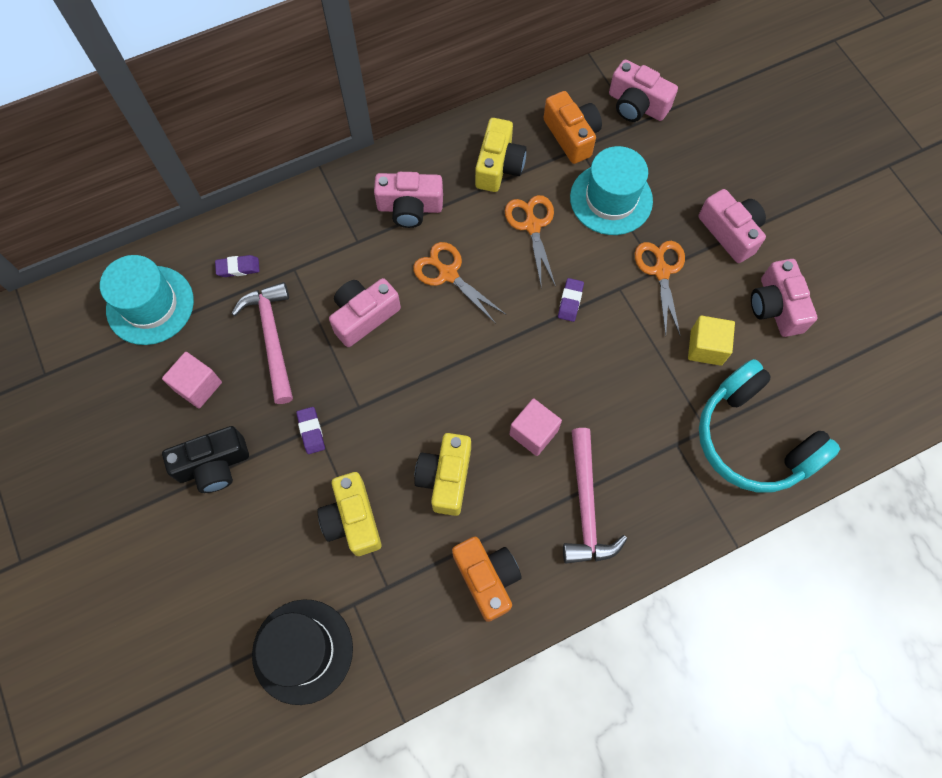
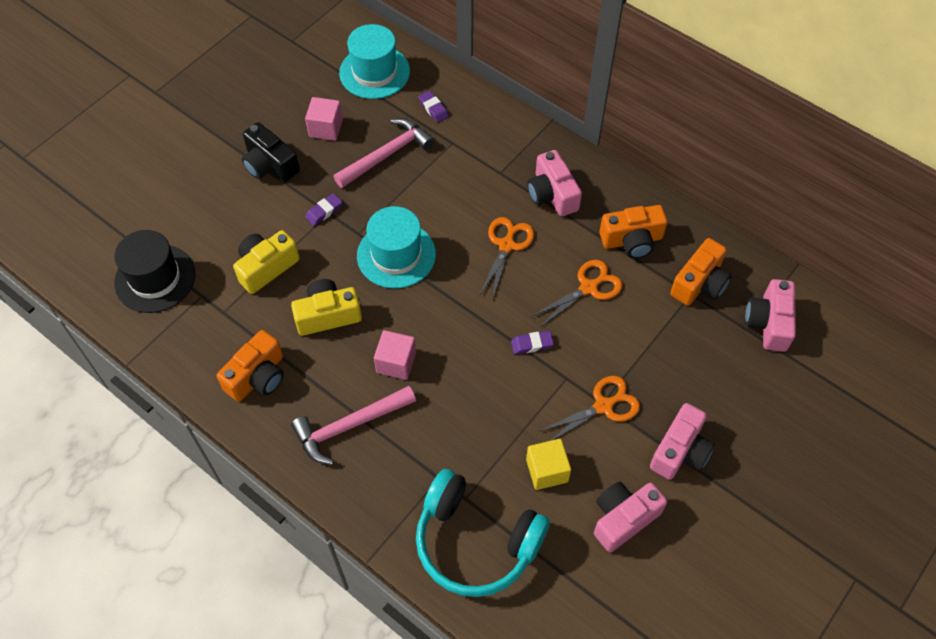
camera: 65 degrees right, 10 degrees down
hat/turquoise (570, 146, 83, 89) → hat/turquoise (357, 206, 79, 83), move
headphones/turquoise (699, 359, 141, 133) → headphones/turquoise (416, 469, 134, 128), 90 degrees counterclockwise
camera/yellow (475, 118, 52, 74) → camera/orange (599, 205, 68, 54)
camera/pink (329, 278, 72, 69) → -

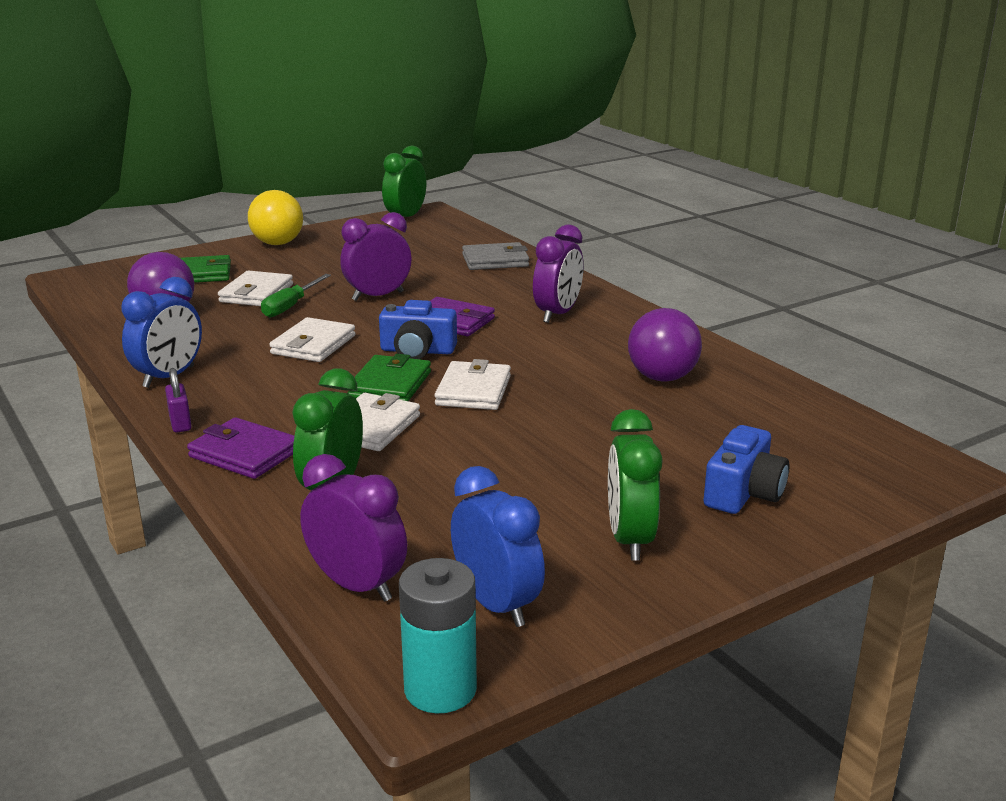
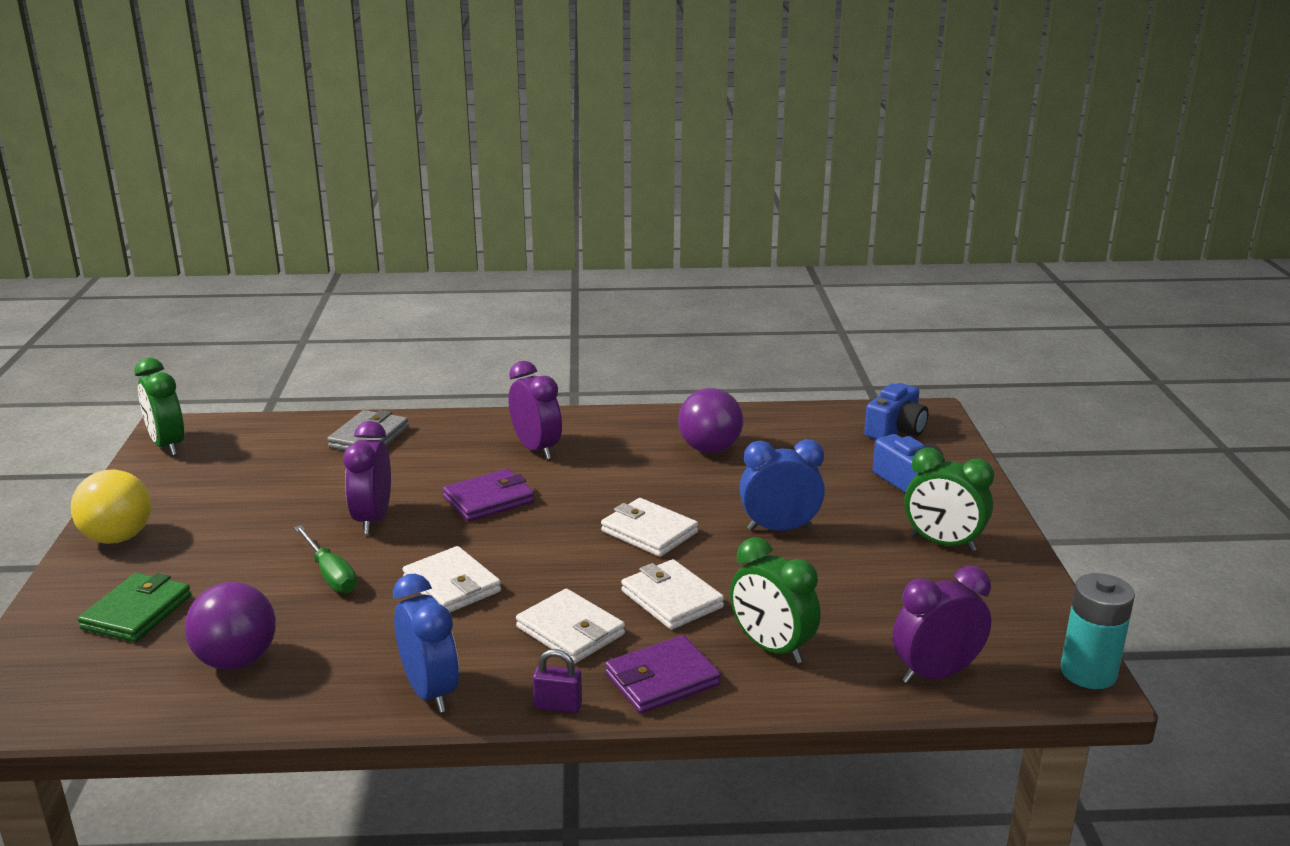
camera: 60 degrees left, 0 degrees up
wallet/white (218, 270, 75, 36) → wallet/white (516, 589, 109, 75), move
clock/blue (451, 466, 94, 161) → clock/blue (740, 439, 85, 92), move
camera/blue (379, 300, 78, 59) → camera/blue (864, 383, 65, 57), move
wallet/green (347, 354, 84, 47) → -

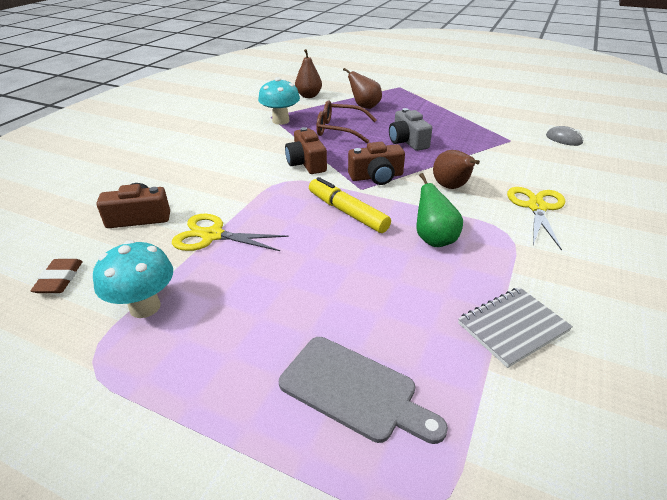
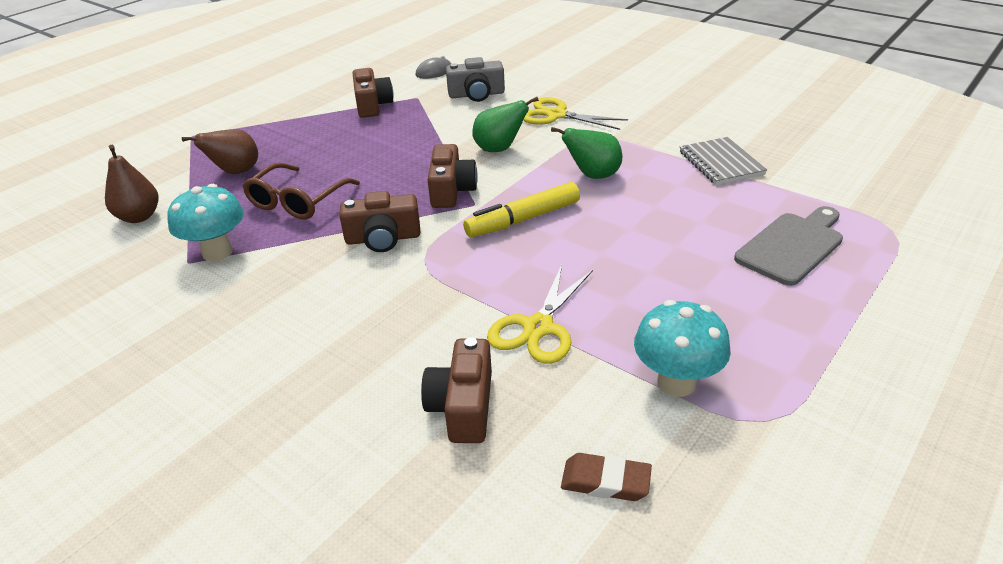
camera: 75 degrees left, 0 degrees up
- → camera/brown (353, 68, 41, 50)
camera/grey (389, 108, 43, 43) → camera/grey (446, 57, 59, 45), move
pear/brown (433, 150, 47, 39) → pear/green (472, 97, 67, 55)

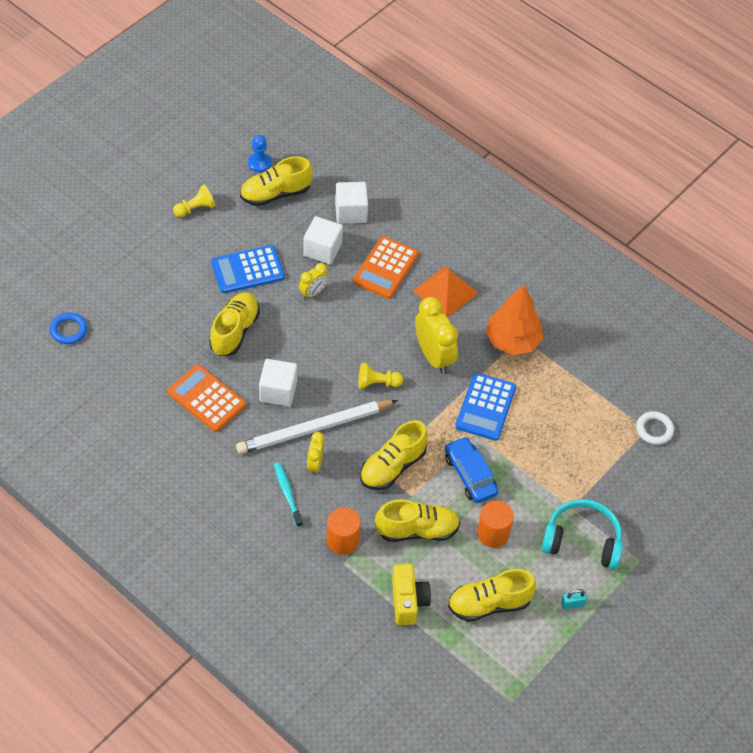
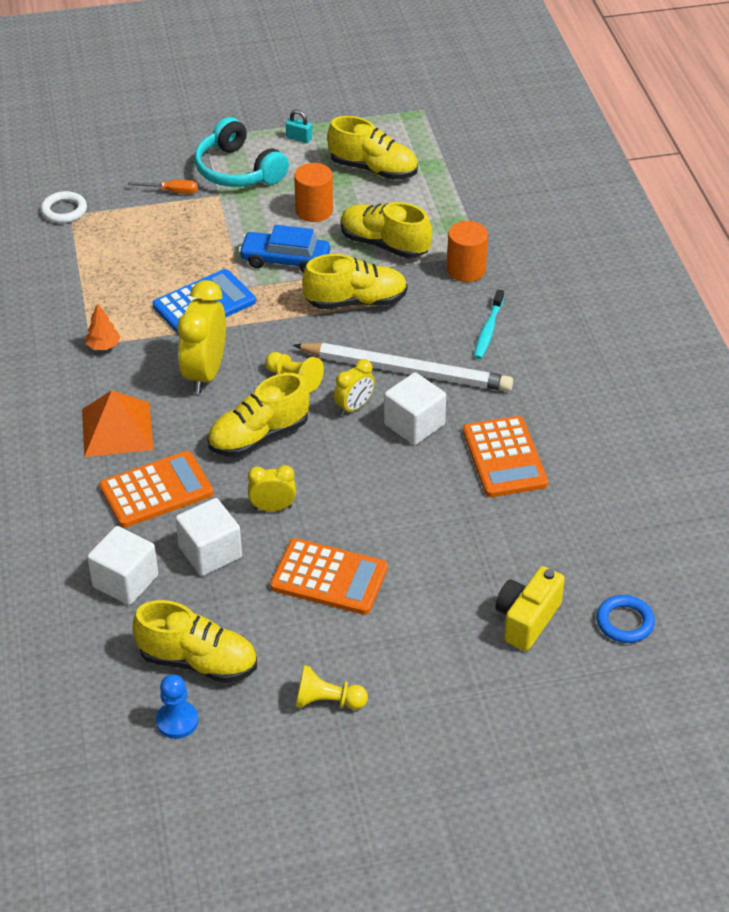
camera: 140 degrees left, 10 degrees down
tree/orange (485, 285, 58, 70) → tree/orange (86, 303, 34, 47), x0.45
- → screwdriver/orange (128, 180, 70, 14)
shoe/yellow (209, 292, 51, 64) → shoe/yellow (207, 373, 103, 84), move
car/blue (445, 436, 54, 67) → car/blue (239, 225, 91, 48), 90 degrees clockwise
calculator/blue (211, 245, 74, 49) → calculator/orange (270, 538, 118, 77)
clock/yellow (307, 432, 17, 43) → clock/yellow (334, 359, 41, 56), move
camera/yellow (392, 564, 39, 61) → camera/yellow (496, 566, 69, 85), move

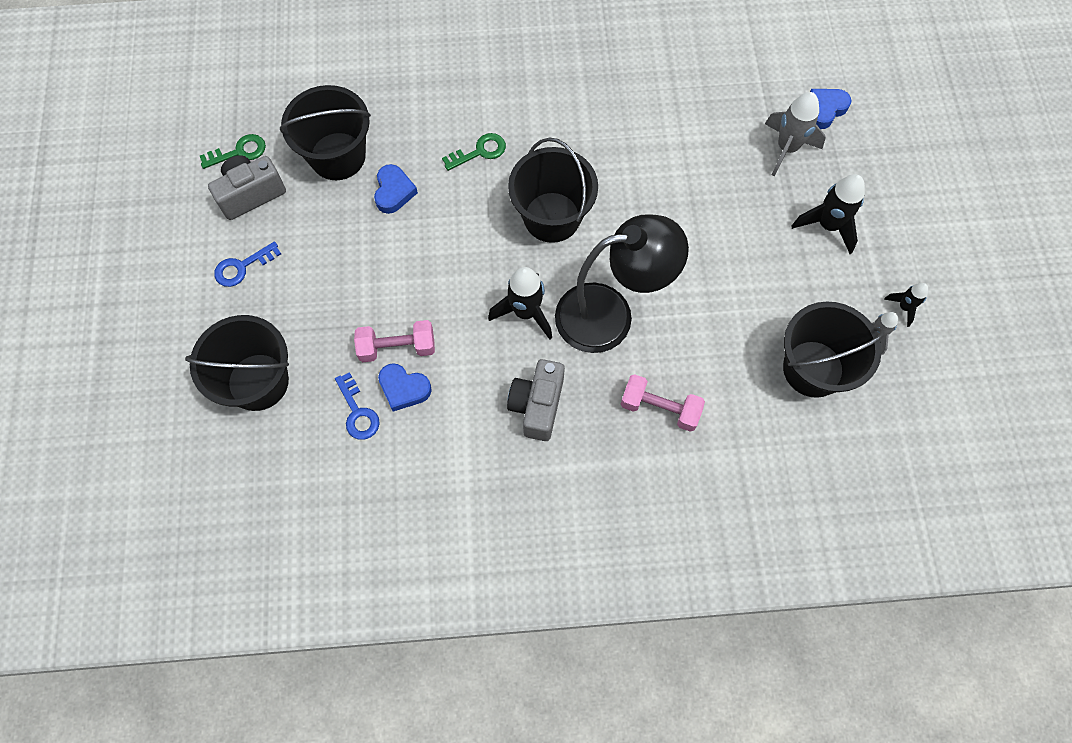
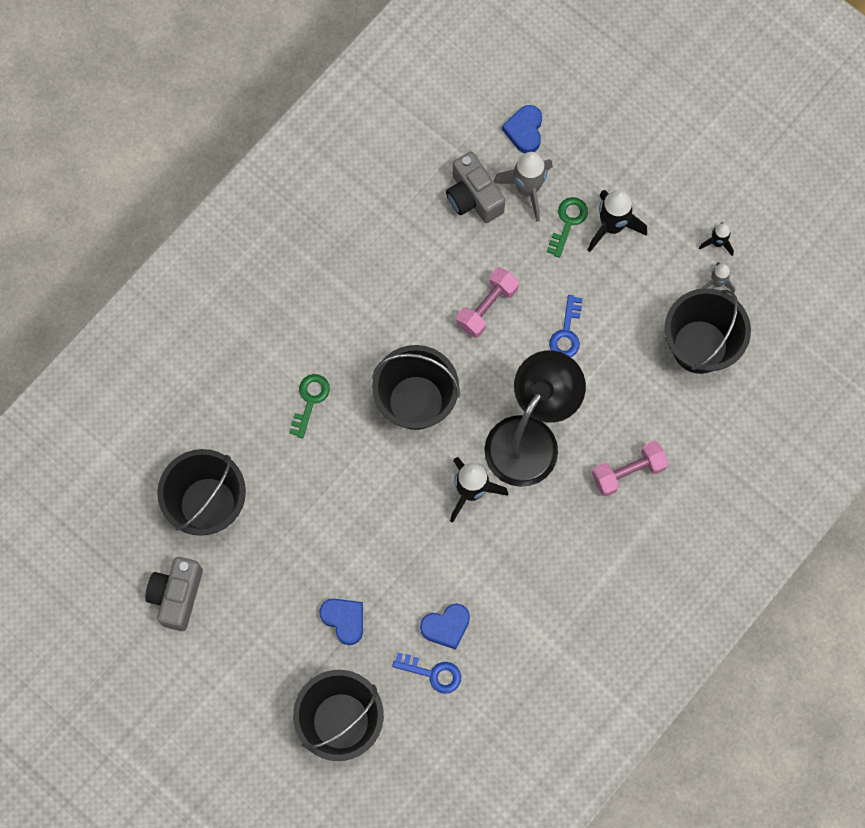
camera: 45 degrees left, 5 degrees up
heart/blue (374, 164, 44, 50) → heart/blue (319, 599, 44, 46), move
camera/grey (507, 359, 58, 82) → camera/grey (446, 152, 59, 71), move
dumbbell/pink (354, 320, 81, 42) → dumbbell/pink (456, 267, 63, 71), move
key/green (200, 134, 66, 35) → key/green (547, 197, 41, 61), move
key/blue (214, 241, 67, 46) → key/blue (549, 295, 34, 62), move

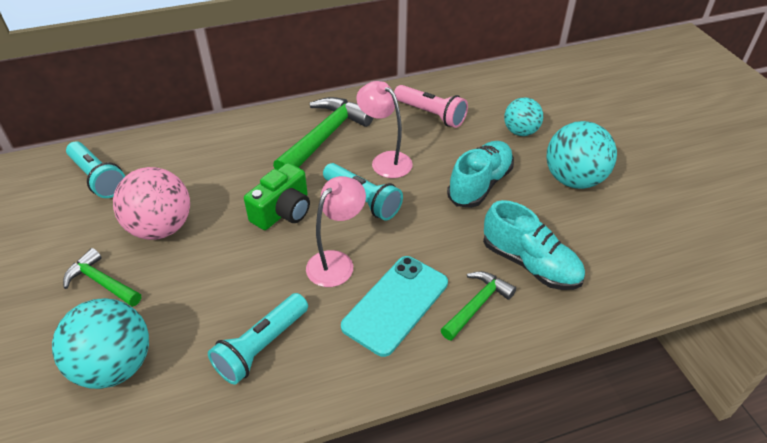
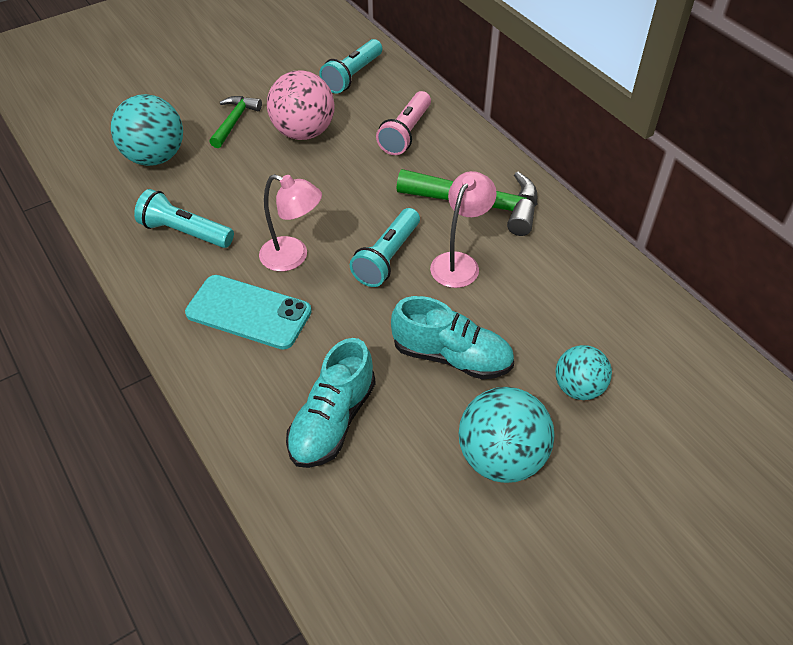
camera: 75 degrees right, 5 degrees up
flashlight/pink (394, 85, 74, 43) → flashlight/pink (376, 91, 55, 64), move
camera/green (244, 163, 66, 67) → -
hammer/green (441, 271, 75, 70) → -

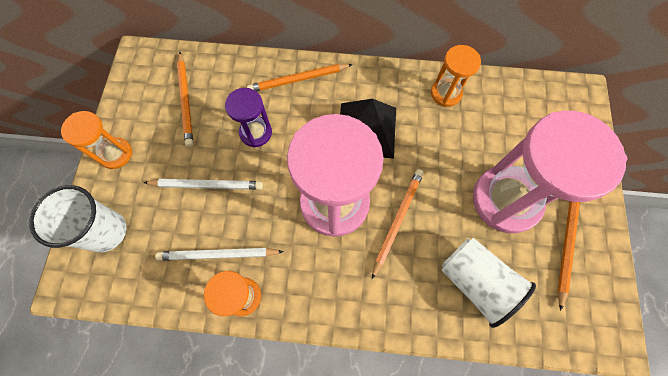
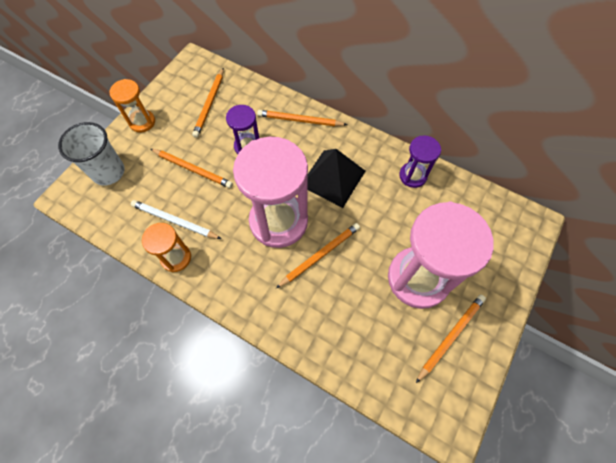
camera: 25 degrees right, 5 degrees down
pencil/white (143, 179, 120, 11) → pencil/orange (151, 149, 82, 39)
hourglass/orange (431, 45, 50, 62) → hourglass/purple (399, 136, 42, 52)
cup/white (441, 238, 95, 90) → -

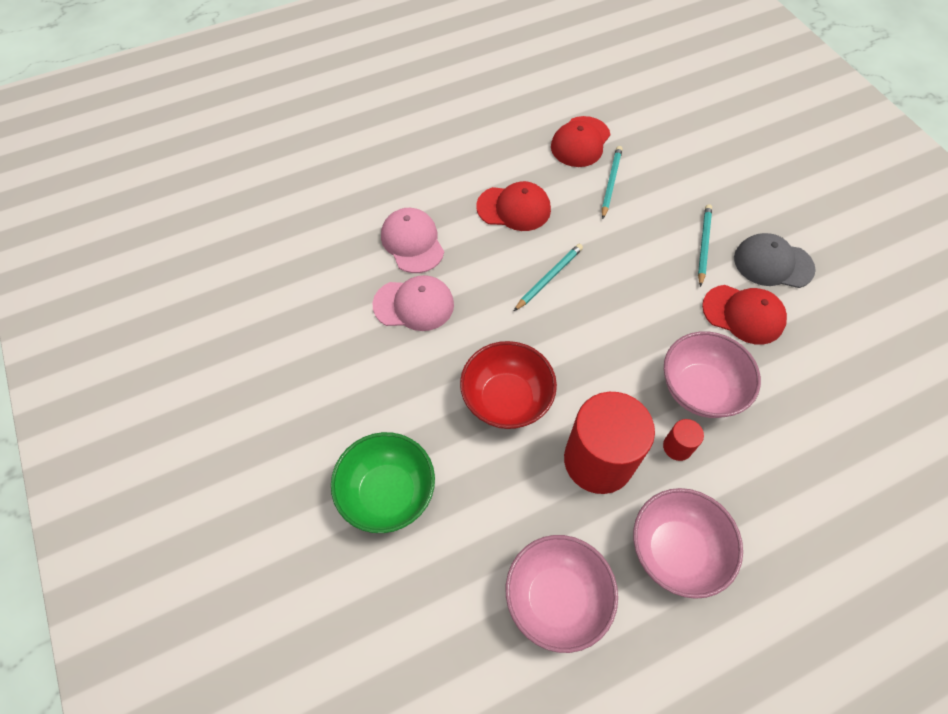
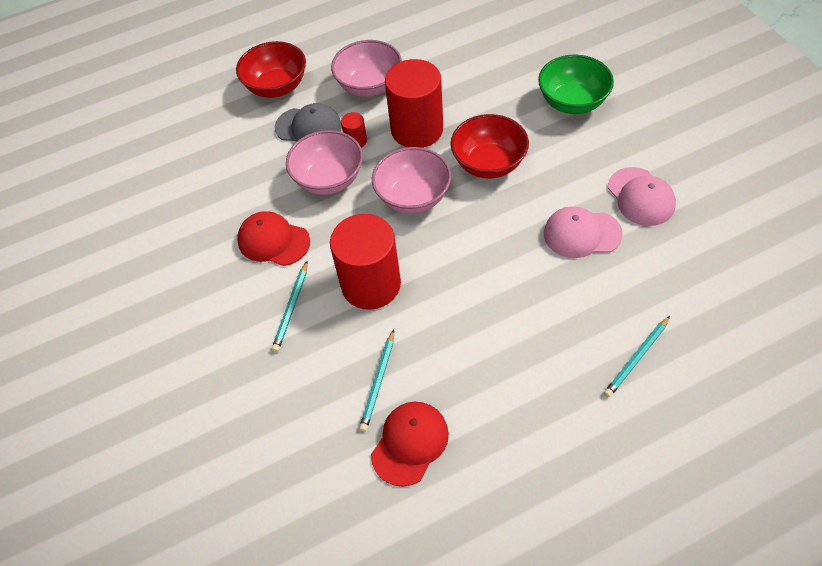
camera: 175 degrees left, 5 degrees down
- → bowl/red (236, 41, 70, 57)
cap/grey (734, 233, 81, 55) → cap/grey (275, 103, 67, 39), move
- → cylinder/red (330, 214, 71, 96)
bowl/pink (506, 535, 112, 118) → bowl/pink (372, 147, 79, 67), move
pencil/turquoise (514, 244, 69, 67) → pencil/turquoise (604, 316, 66, 82), move
cap/pink (381, 208, 63, 65) → cap/pink (608, 167, 68, 59), move
cap/red (476, 181, 75, 50) → -

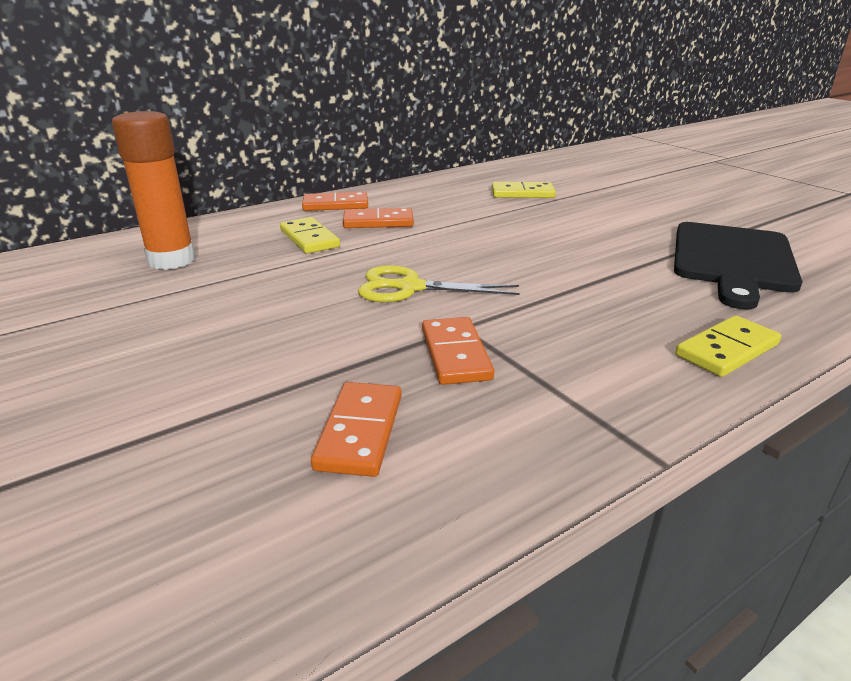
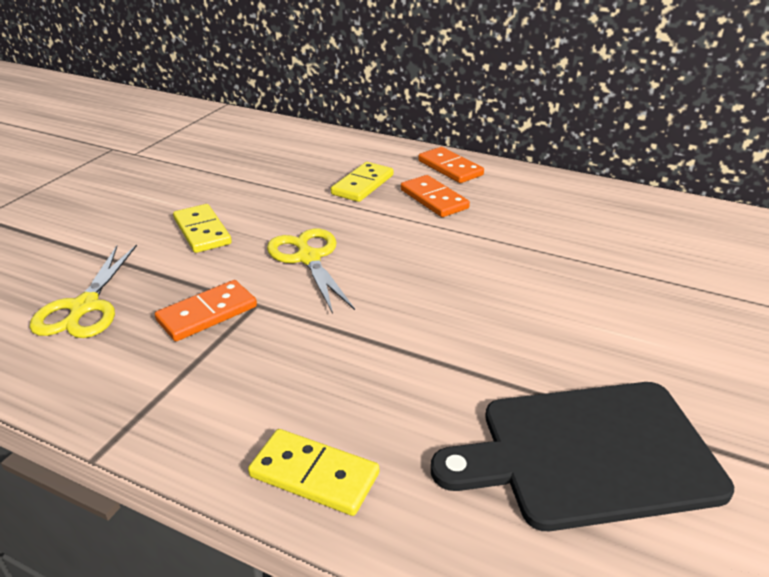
camera: 60 degrees right, 5 degrees up
domino/orange (311, 382, 91, 95) → scissors/yellow (30, 244, 107, 94)
domino/yellow (492, 182, 64, 16) → domino/yellow (173, 204, 59, 49), move
glue stick/orange (112, 111, 84, 159) → -

